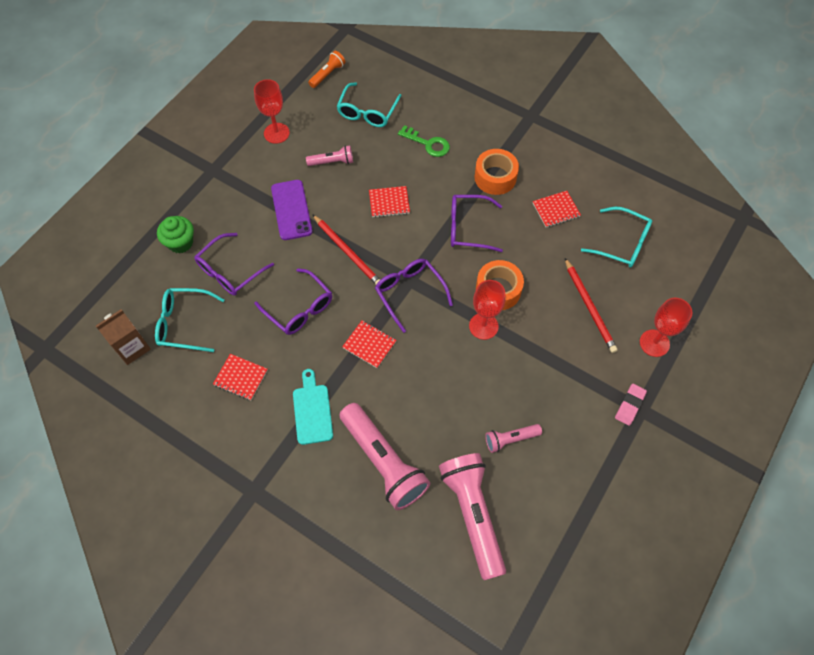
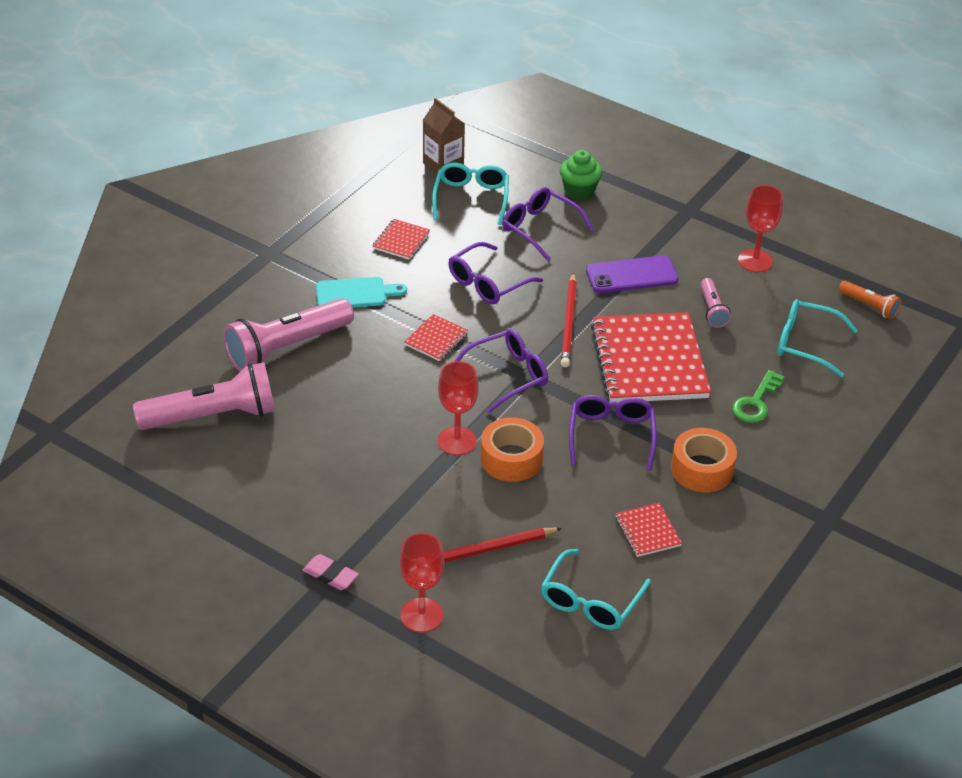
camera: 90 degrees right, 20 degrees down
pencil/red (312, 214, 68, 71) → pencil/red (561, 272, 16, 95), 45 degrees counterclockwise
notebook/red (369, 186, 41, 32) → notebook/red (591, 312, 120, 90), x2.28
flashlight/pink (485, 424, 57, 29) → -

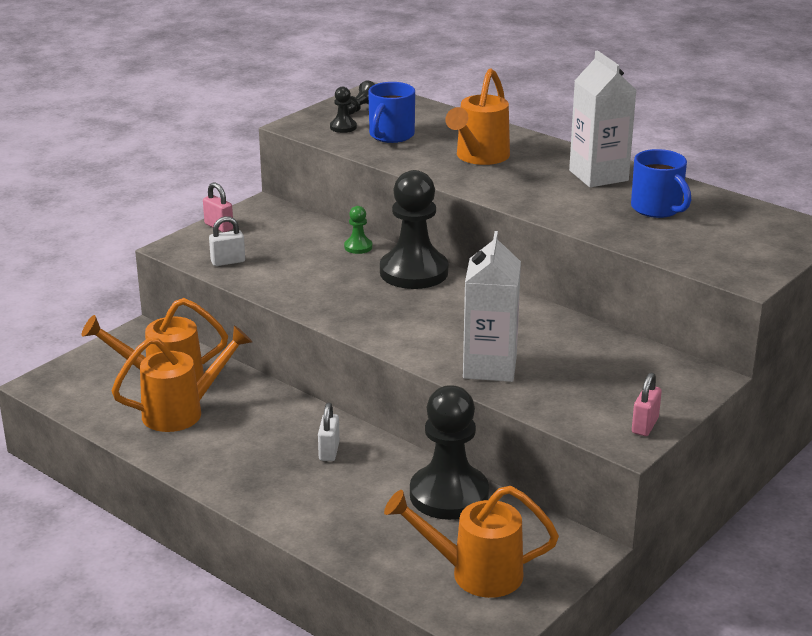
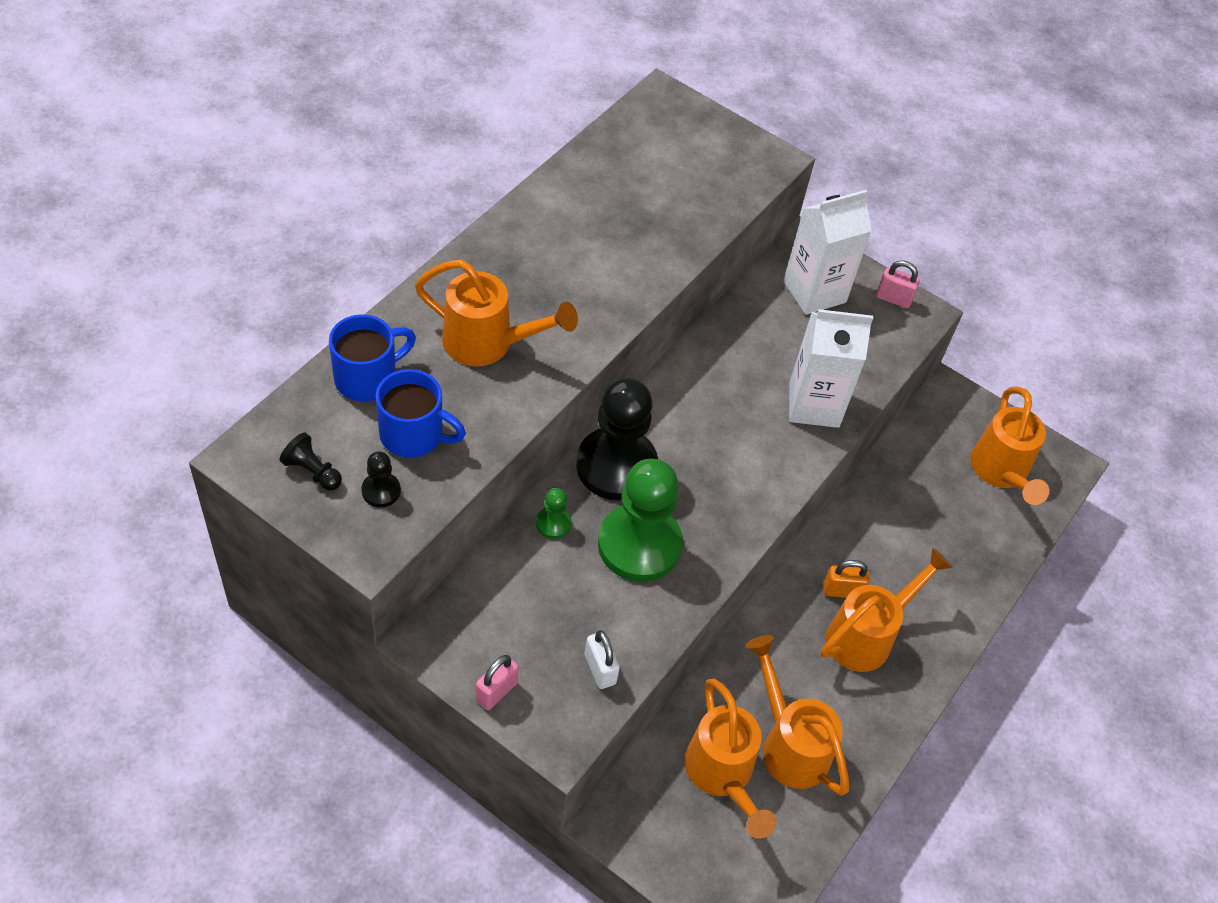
camera: 100 degrees left, 25 degrees up
mug/blue (631, 149, 60, 69) → mug/blue (329, 314, 87, 88), move
- → pawn/green (598, 459, 85, 123)
carton/white (569, 50, 67, 137) → carton/white (783, 190, 89, 125), move
- → watering can/orange (821, 548, 132, 124)
padlock/white (318, 403, 22, 58) → padlock/orange (824, 560, 45, 38)
pawn/black (410, 385, 79, 135) → -

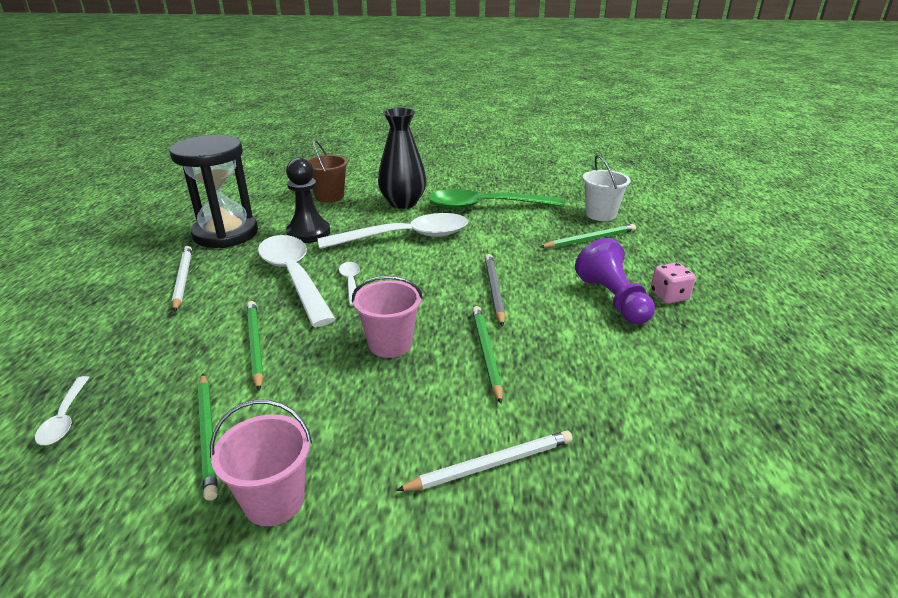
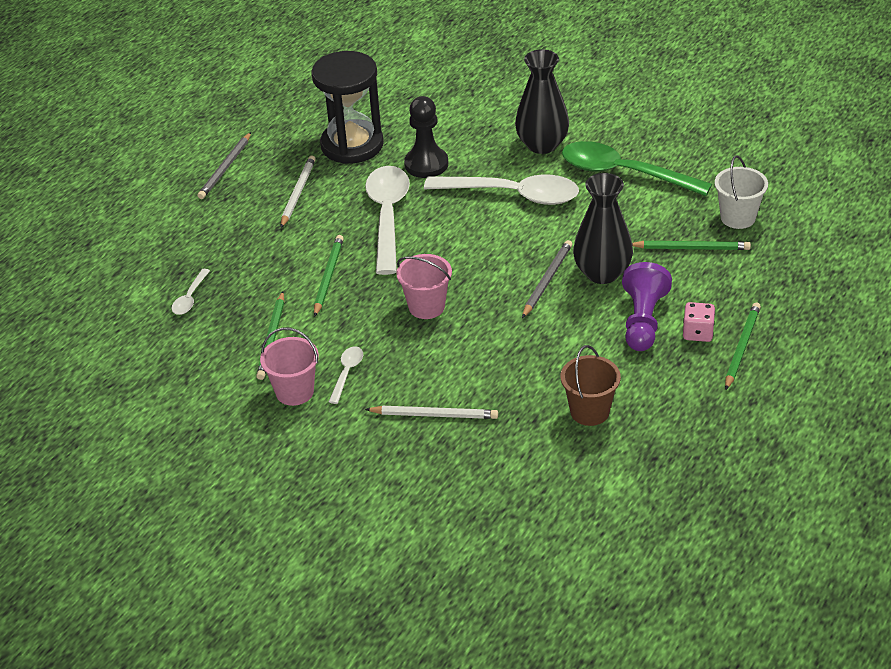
camera: 30 degrees right, 10 degrees up
- → pencil/grey (198, 132, 53, 67)
spoon/white (339, 262, 21, 44) → spoon/white (329, 346, 34, 58), move
bucket/brown (307, 140, 41, 63) → bucket/brown (561, 345, 60, 81), move
- → vase/black (573, 173, 60, 111)
pencil/green (472, 306, 31, 98) → pencil/green (725, 303, 36, 87), move

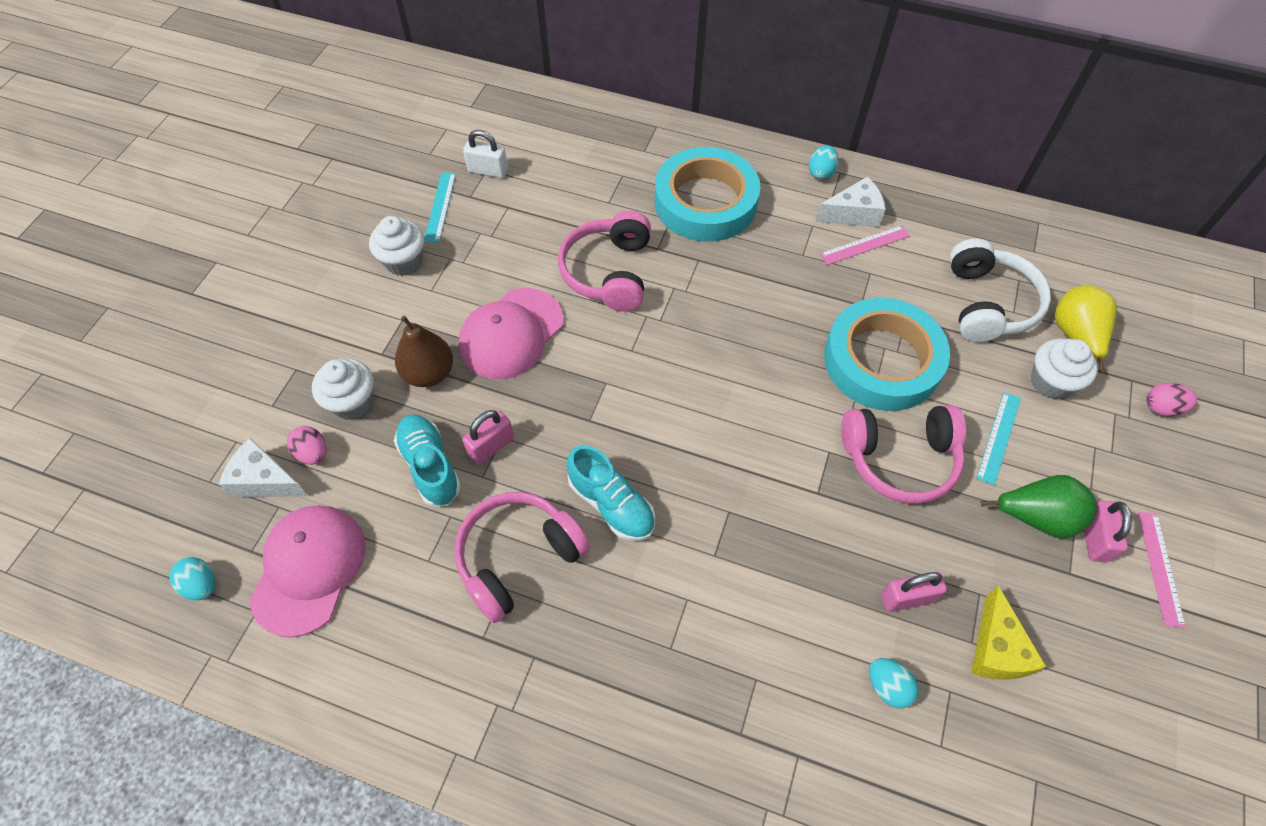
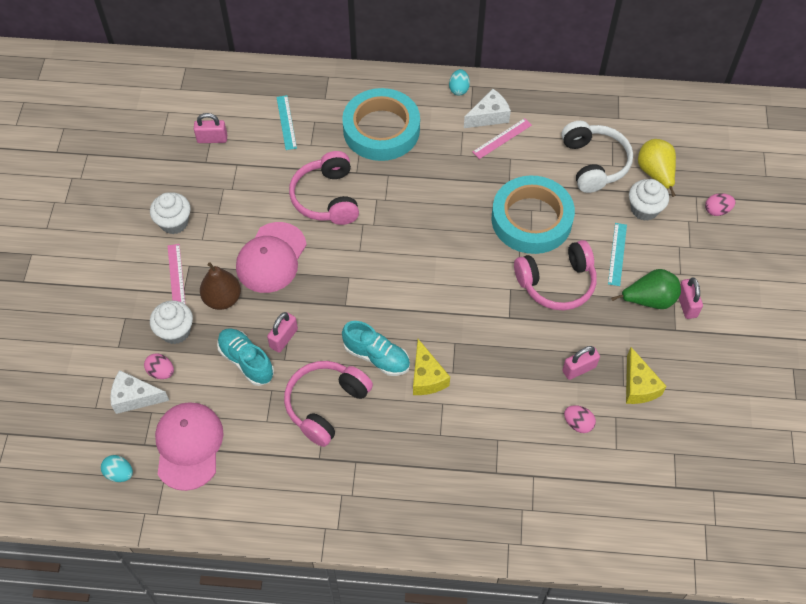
camera: 15 degrees left, 0 degrees up
ruler/pink (1138, 512, 48, 116) → ruler/pink (168, 244, 17, 60), move
padlock/white (463, 130, 45, 48) → padlock/pink (194, 113, 33, 30)
ruler/turquoise (424, 172, 32, 71) → ruler/turquoise (277, 95, 20, 55), move
- → cheese/yellow (413, 339, 37, 56)
egg/turquoise (869, 658, 50, 51) → egg/pink (564, 405, 32, 28)

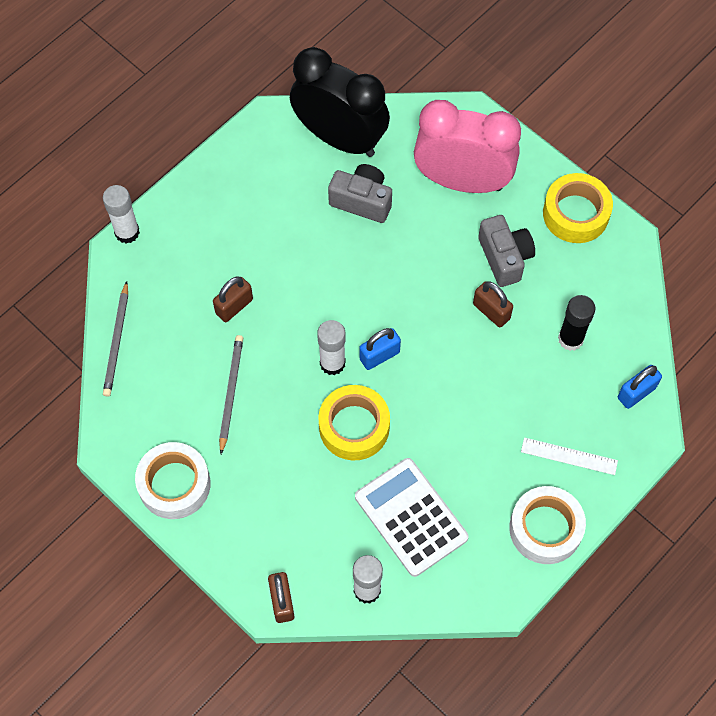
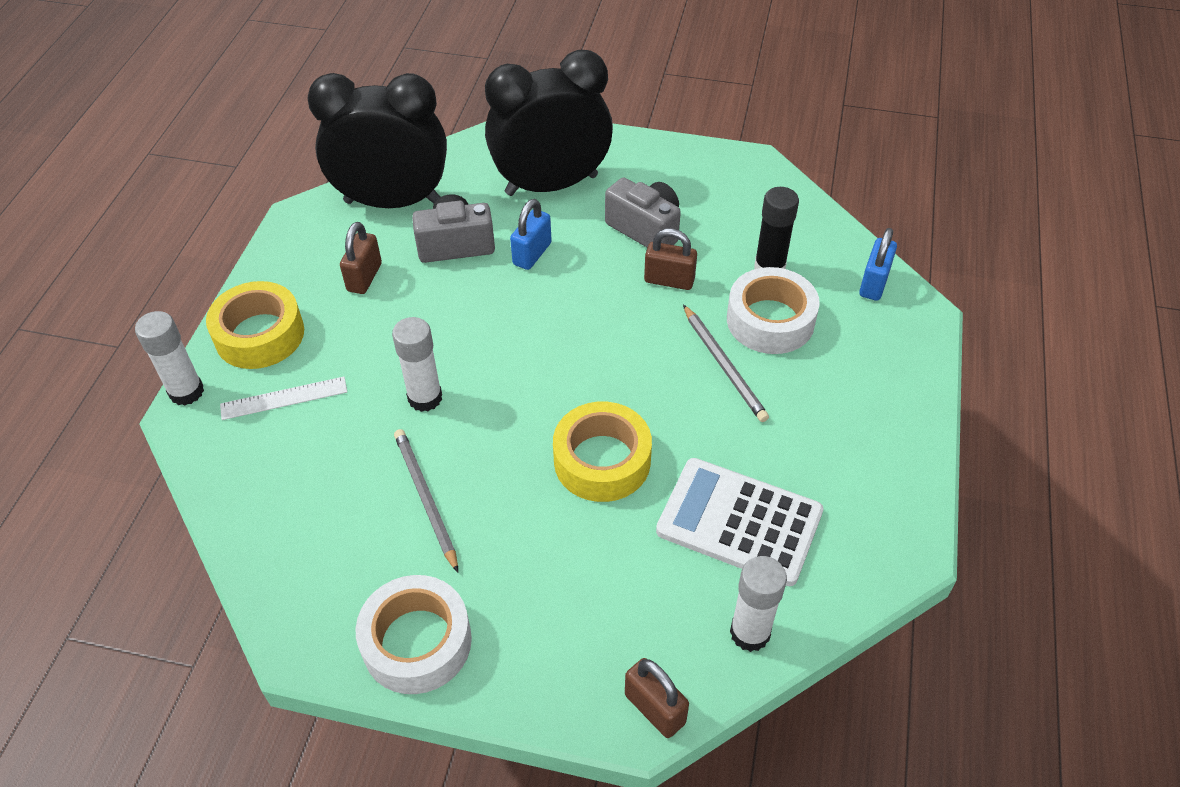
camera: 30 degrees left, 15 degrees down
tape/yellow (543, 173, 70, 70) → tape/yellow (206, 281, 98, 88), move
ruler/white (521, 437, 97, 38) → ruler/white (220, 377, 127, 43), move
padlock/brown (213, 277, 40, 45) → padlock/brown (340, 222, 42, 72), move
glue stick/white (317, 320, 29, 55) → glue stick/white (392, 317, 50, 95), move
clock/pink (414, 100, 107, 93) → clock/black (485, 50, 128, 146)
padlock/blue (359, 328, 42, 42) → padlock/blue (510, 199, 42, 71), move
pencil/grey (103, 281, 25, 115) → pencil/grey (683, 305, 86, 117), move
tape/white (509, 486, 77, 78) → tape/white (727, 267, 93, 87), move

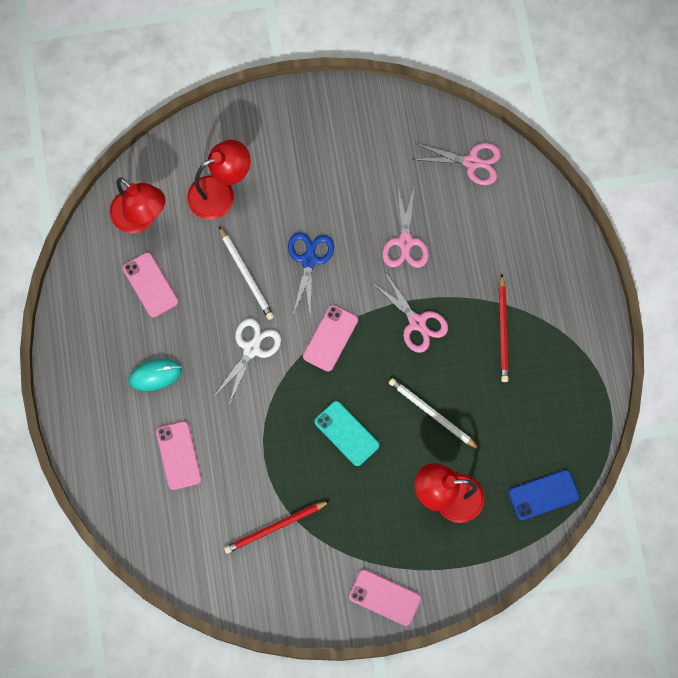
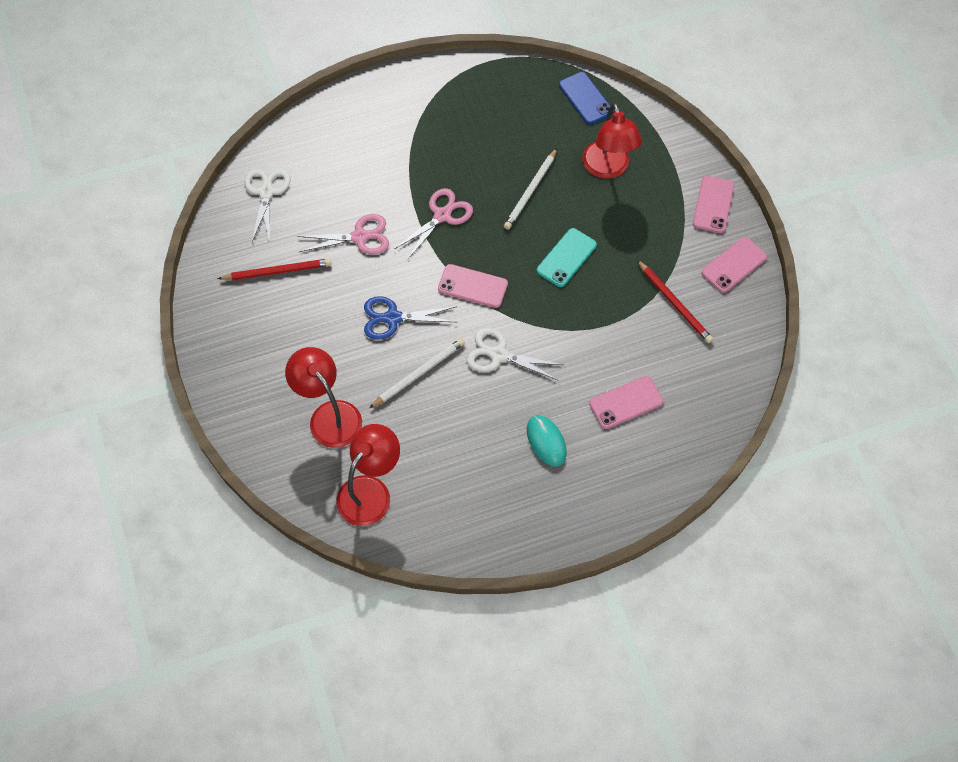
camera: 100 degrees left, 10 degrees down
pencil/red (499, 274, 10, 108) → pencil/red (218, 258, 114, 22), move
scissors/pink (412, 143, 89, 42) → scissors/white (244, 169, 46, 73)
phone/pink (123, 252, 55, 65) → phone/pink (701, 237, 66, 56), move

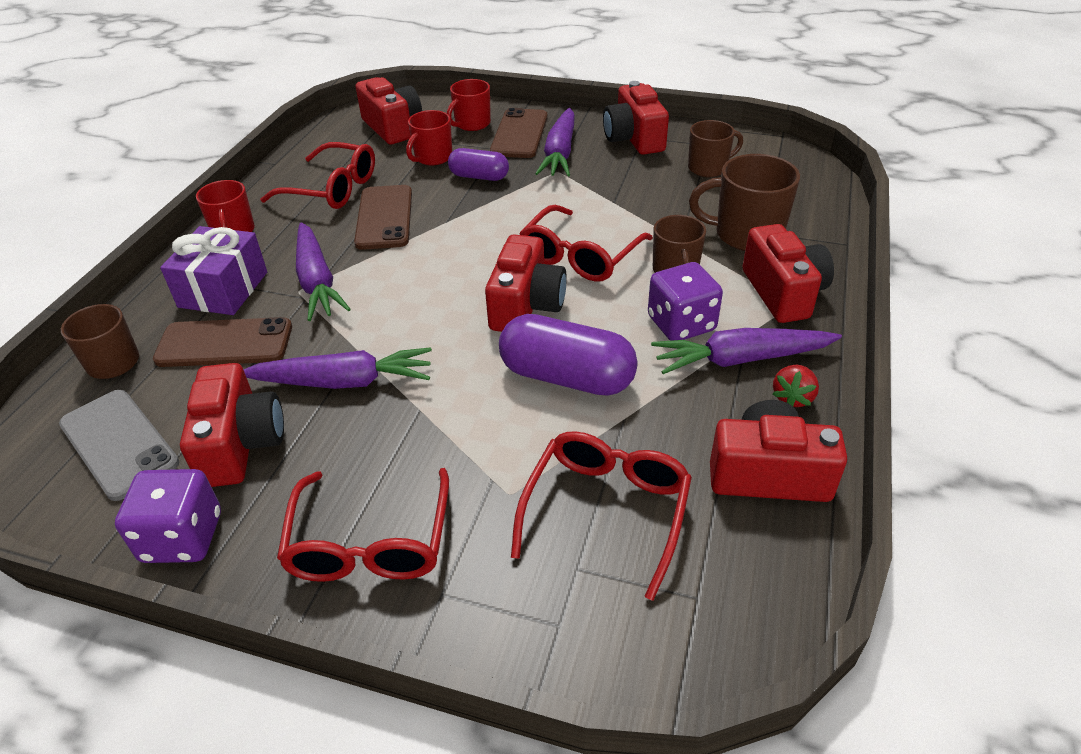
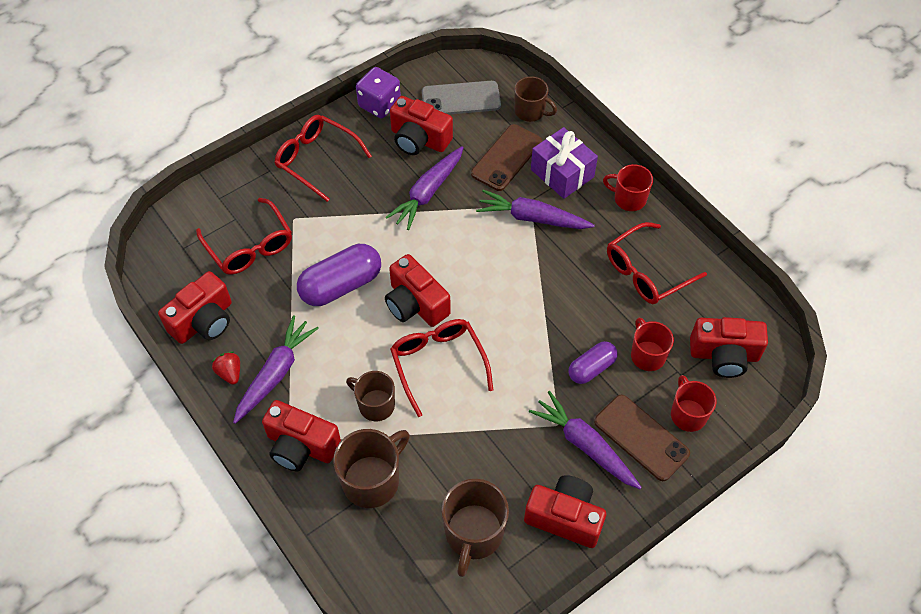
camera: 125 degrees right, 15 degrees up
mug/brown (688, 120, 55, 57) → mug/brown (442, 479, 67, 98), x1.51
phone/brown (354, 185, 58, 65) → -
dice/purple (648, 262, 75, 79) → -

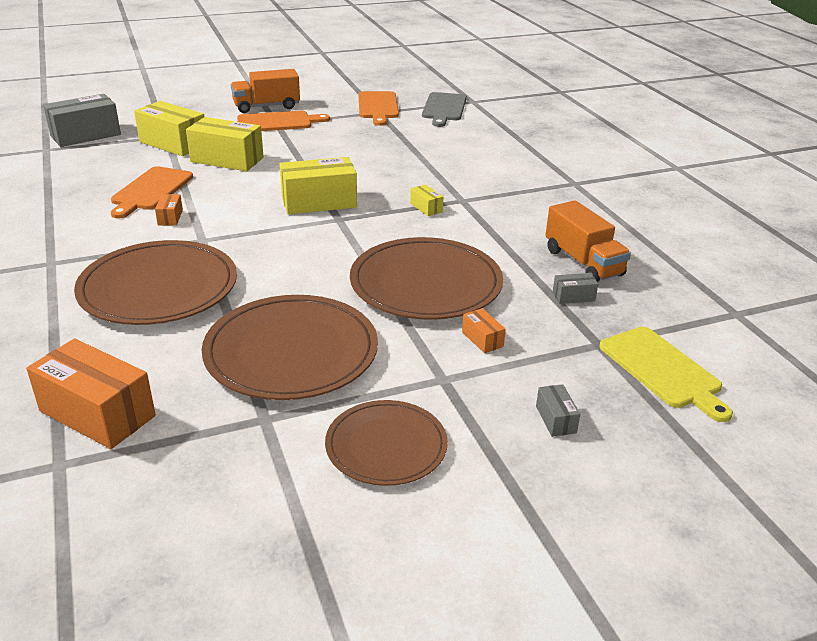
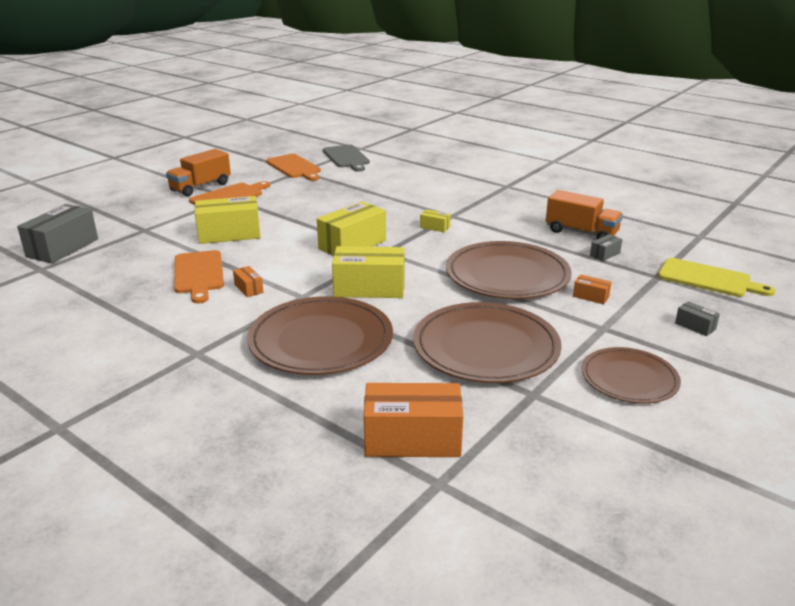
camera: 30 degrees left, 5 degrees down
box/yellow (134, 101, 70, 55) → box/yellow (332, 246, 73, 52), move

